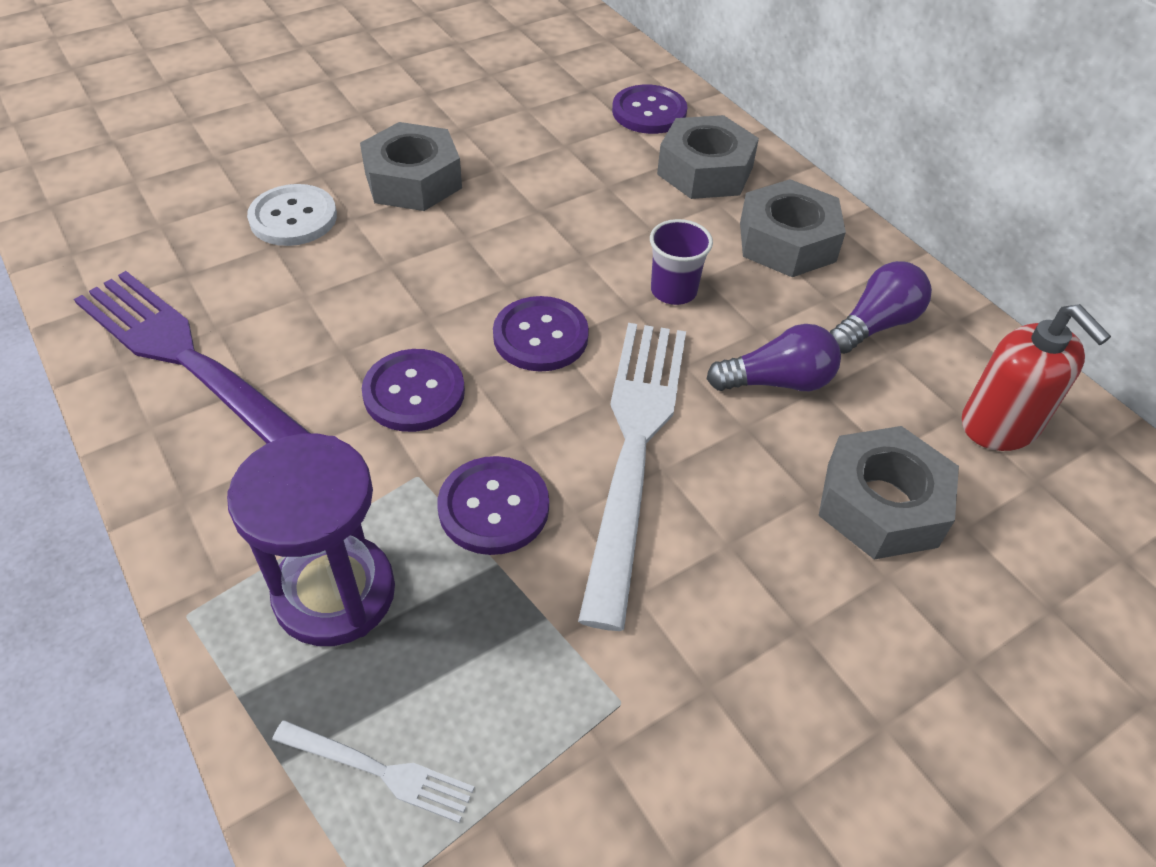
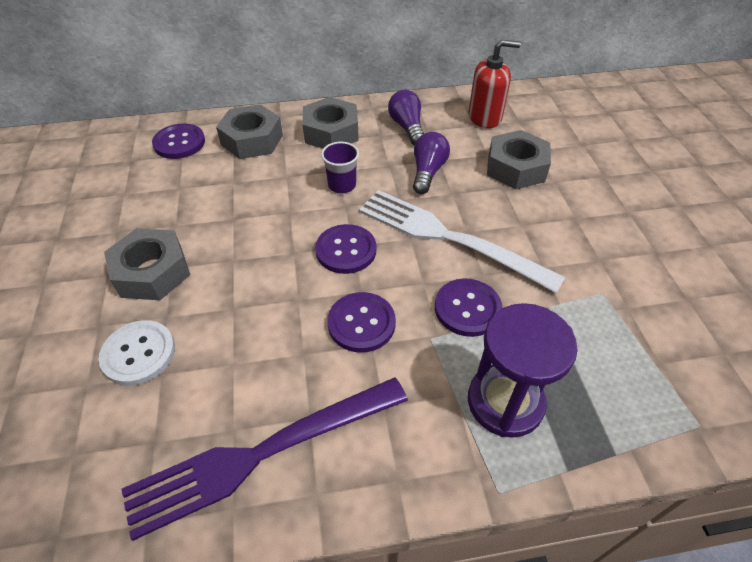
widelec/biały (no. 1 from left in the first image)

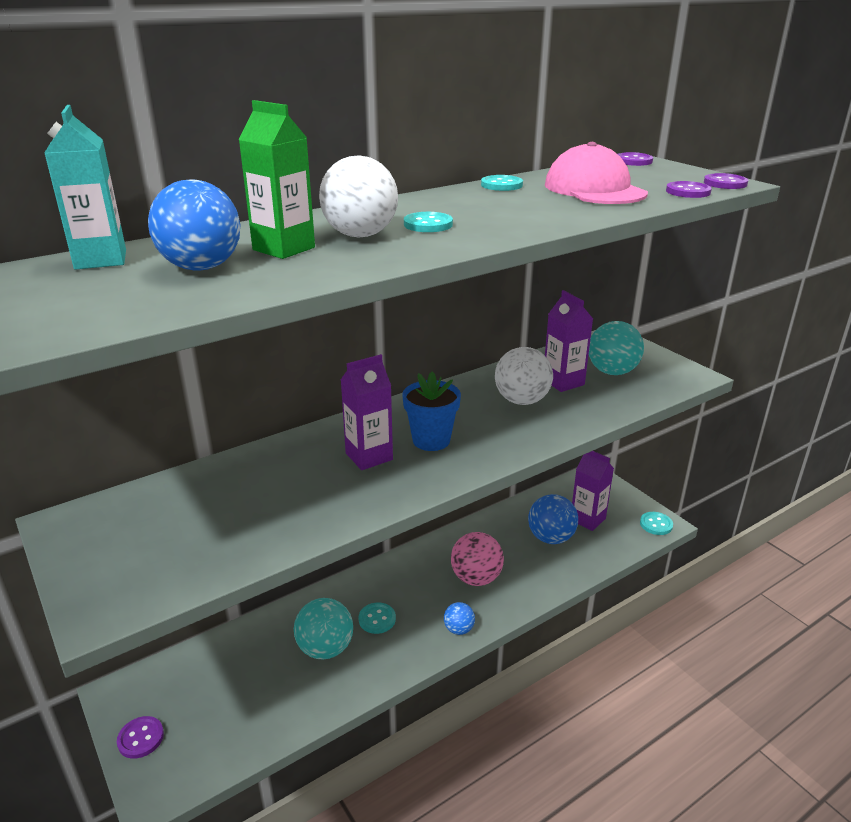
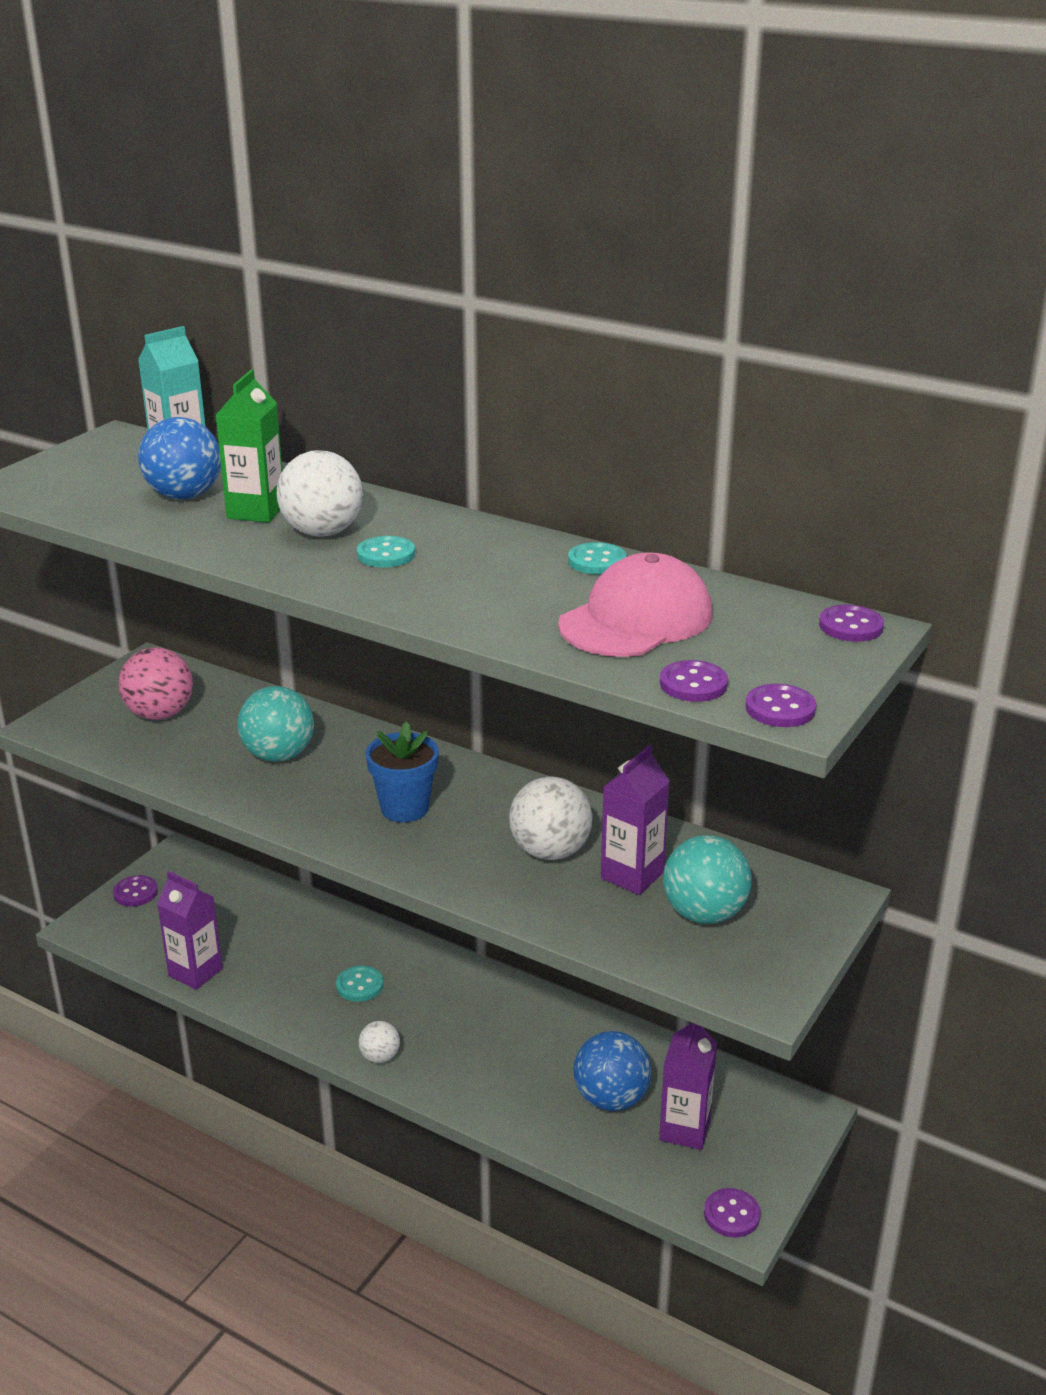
piłka/różowy
karton mleka/fioletowy (no. 1 from left)
piłka/turkusowy (no. 1 from left)
piłka/biały (no. 2 from left)
guzik/fioletowy (no. 3 from left)

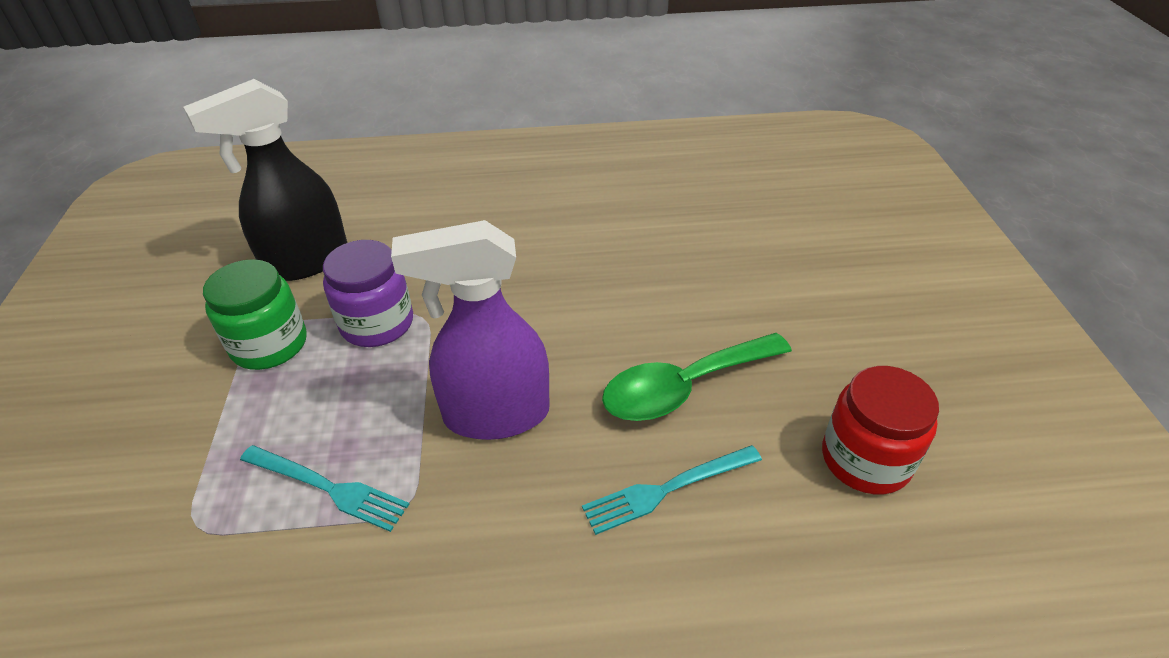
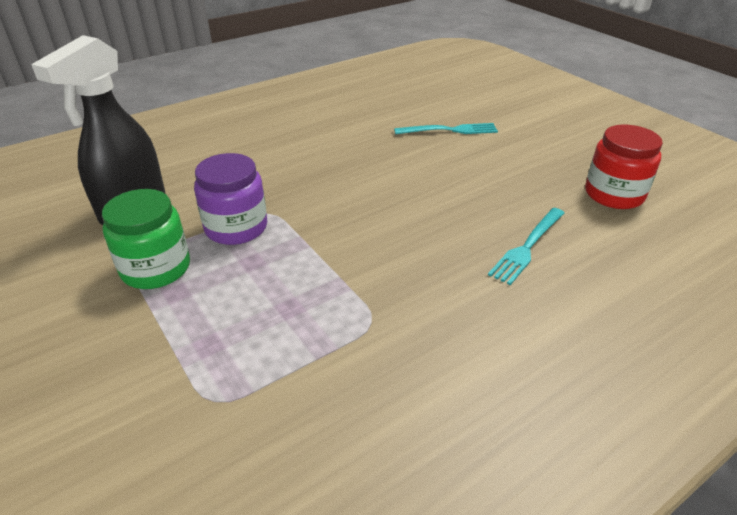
widelec/turkusowy (no. 1 from left)
spryskiwacz/fioletowy
łyżka/zielony

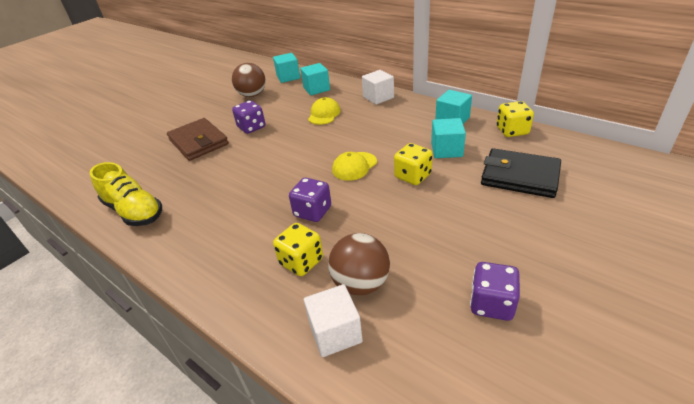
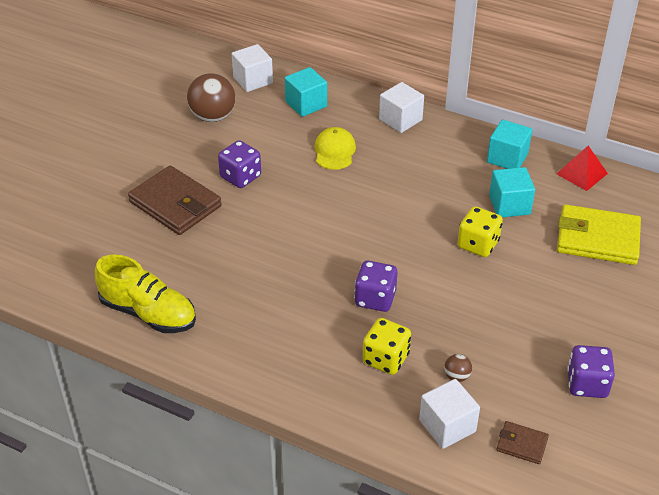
sześcian/biały (no. 1 from left)
piłka/brązowy (no. 2 from left)
portfel/brązowy (no. 2 from left)
piramida/czerwony
portfel/żółty
czapka/żółty (no. 2 from left in the first image)

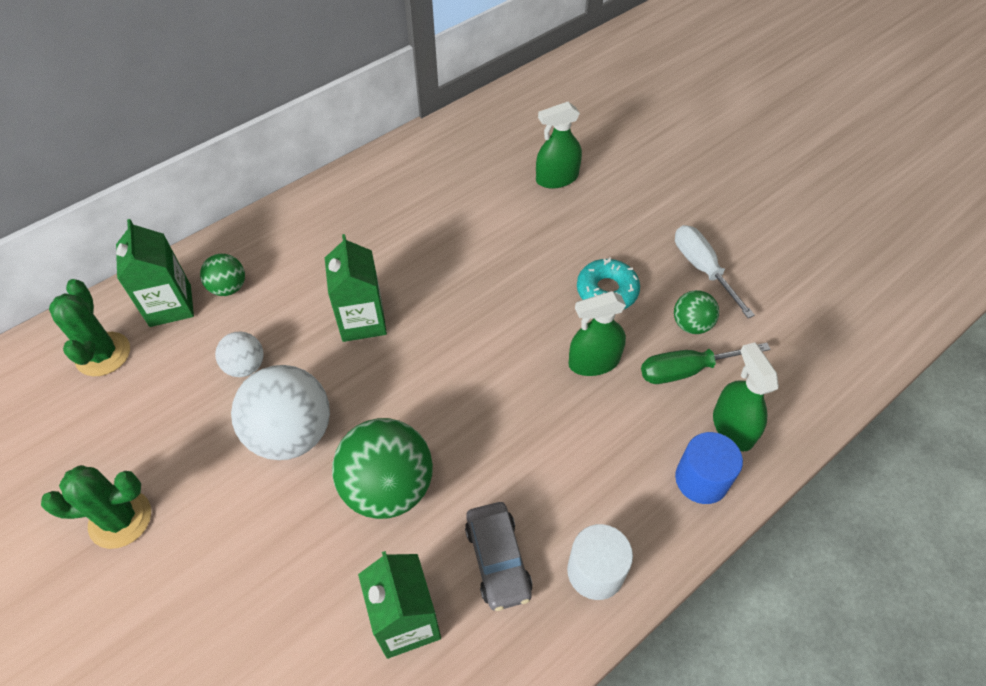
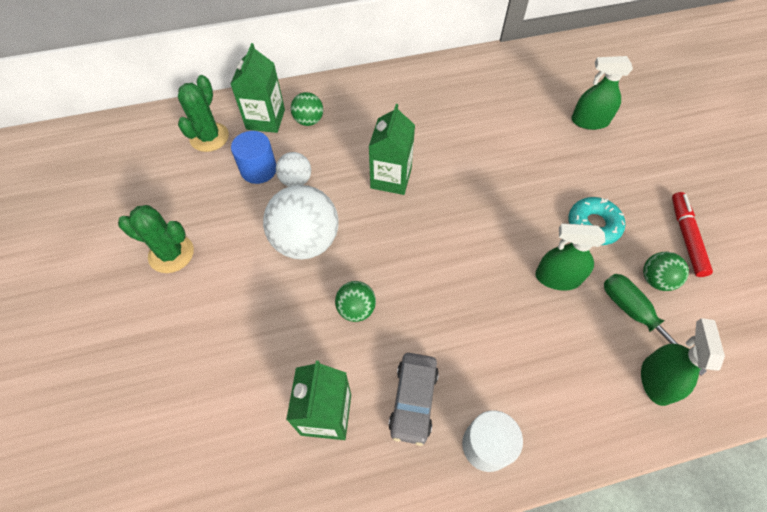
walec/niebieski
piłka/zielony (no. 2 from left)
śrubokręt/zielony
flamaster/czerwony

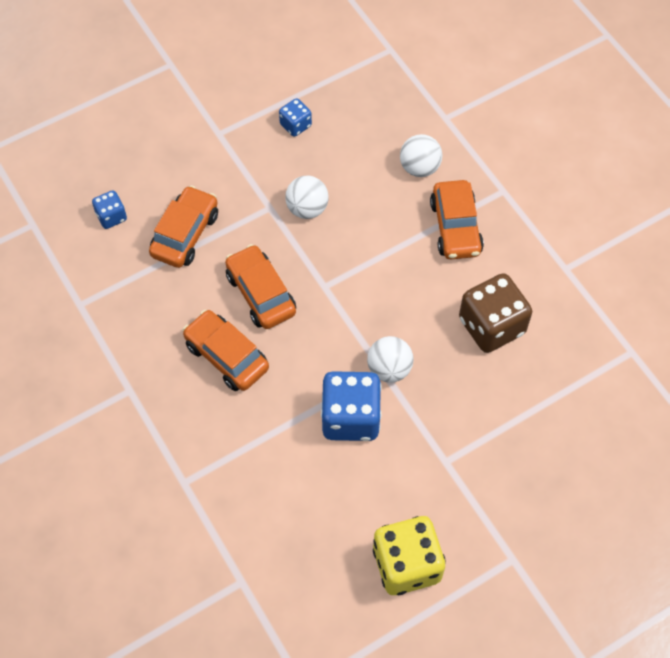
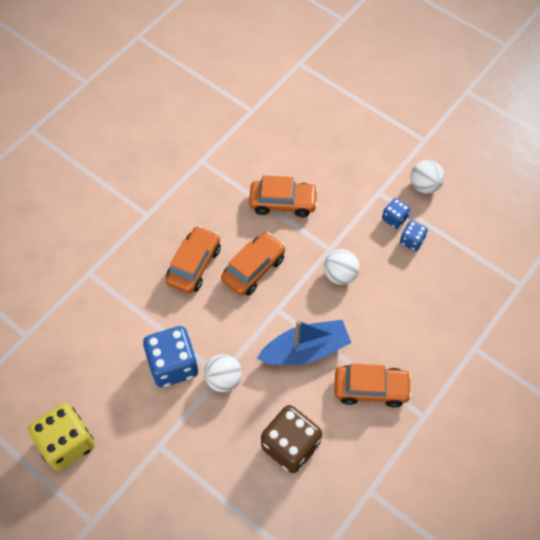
łódka/niebieski
samochód/pomarańczowy (no. 4 from left)
kostka do gry/niebieski (no. 2 from left)
piłka/biały (no. 3 from left)

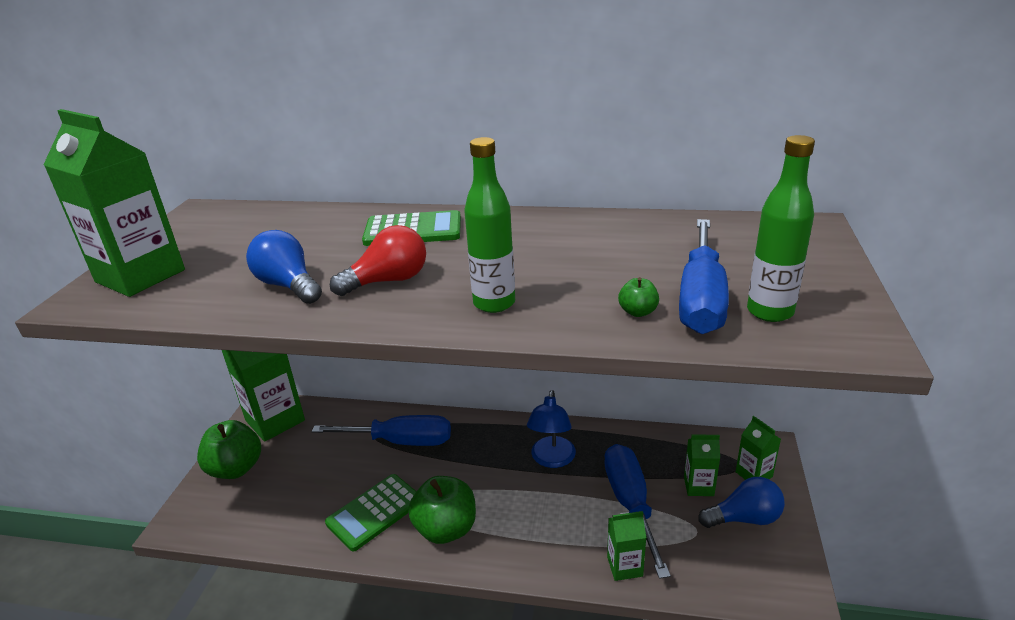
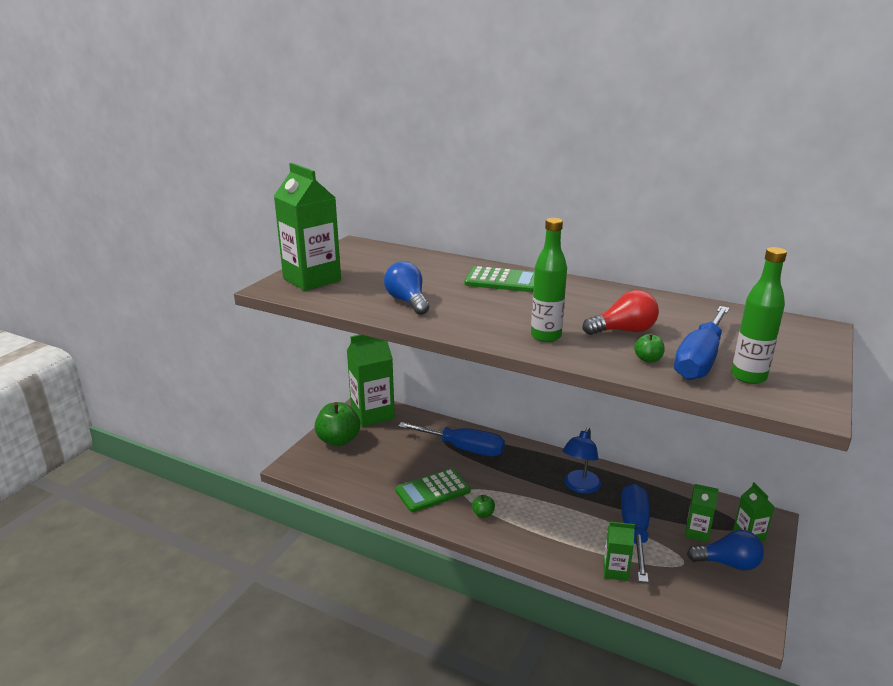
jabłko/zielony (no. 2 from left)
żarówka/czerwony

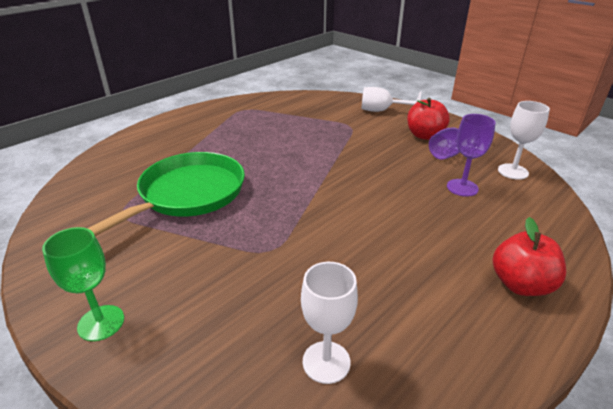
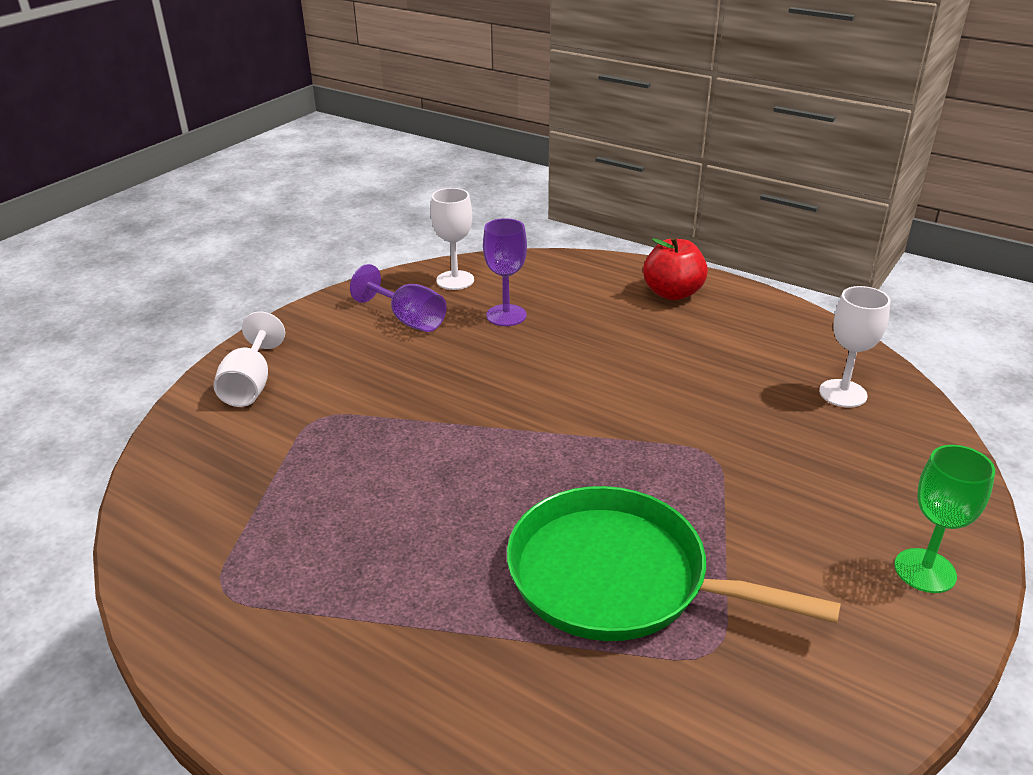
jabłko/czerwony (no. 1 from left in the first image)

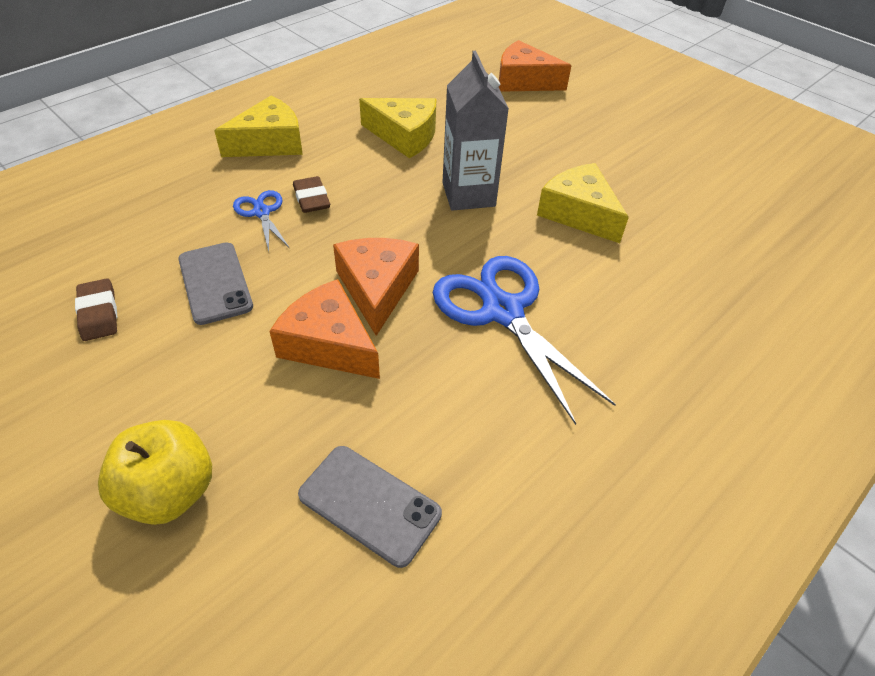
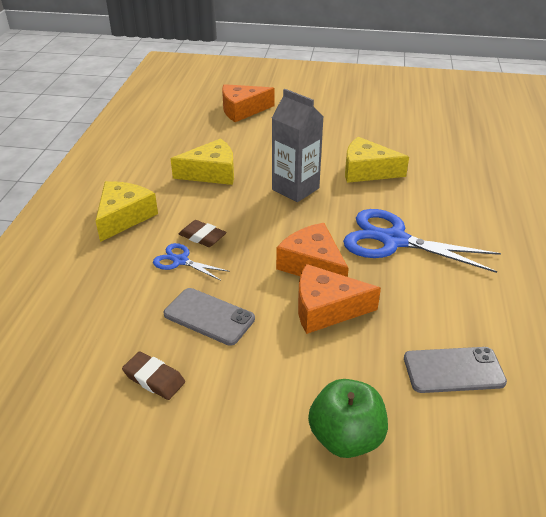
jabłko/zielony

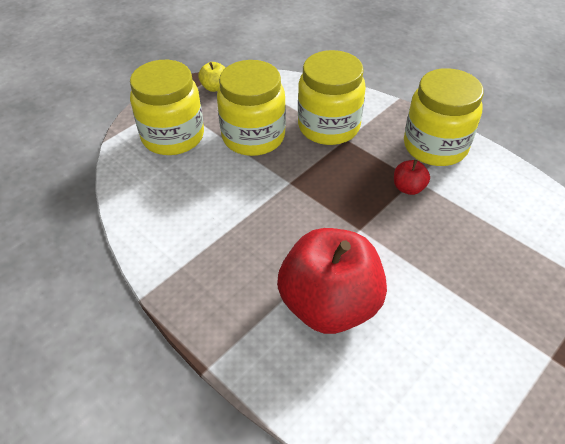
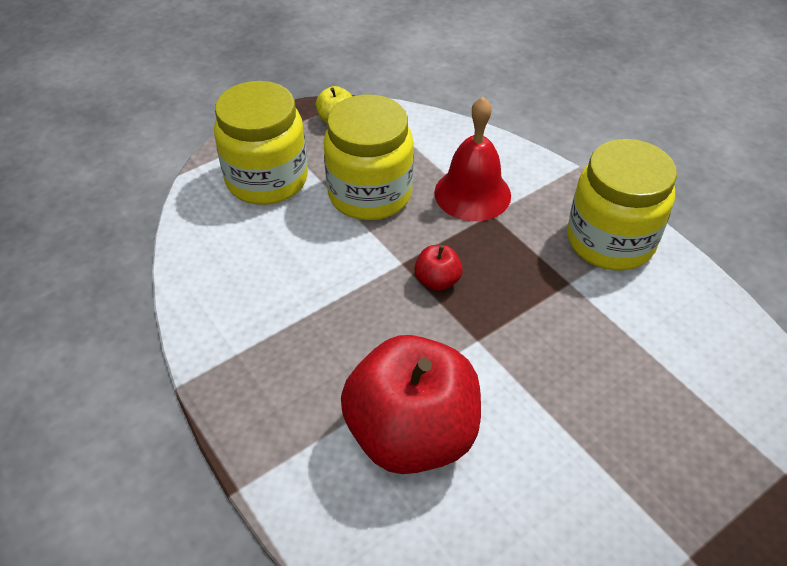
jabłko/czerwony (no. 2 from left)
dzwonek/czerwony

